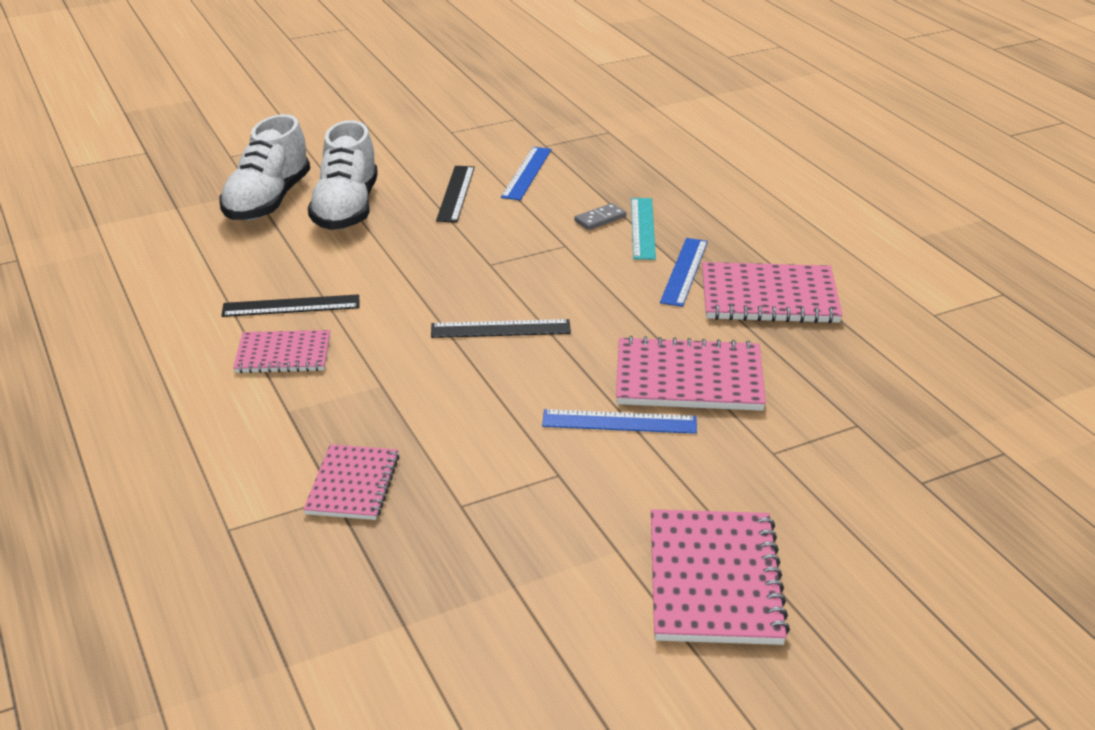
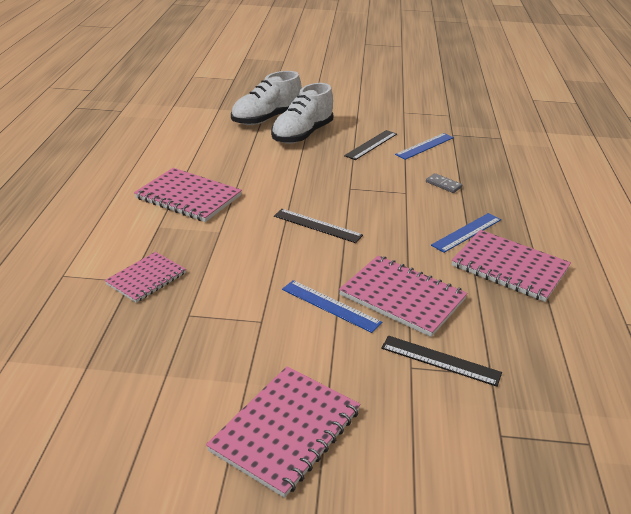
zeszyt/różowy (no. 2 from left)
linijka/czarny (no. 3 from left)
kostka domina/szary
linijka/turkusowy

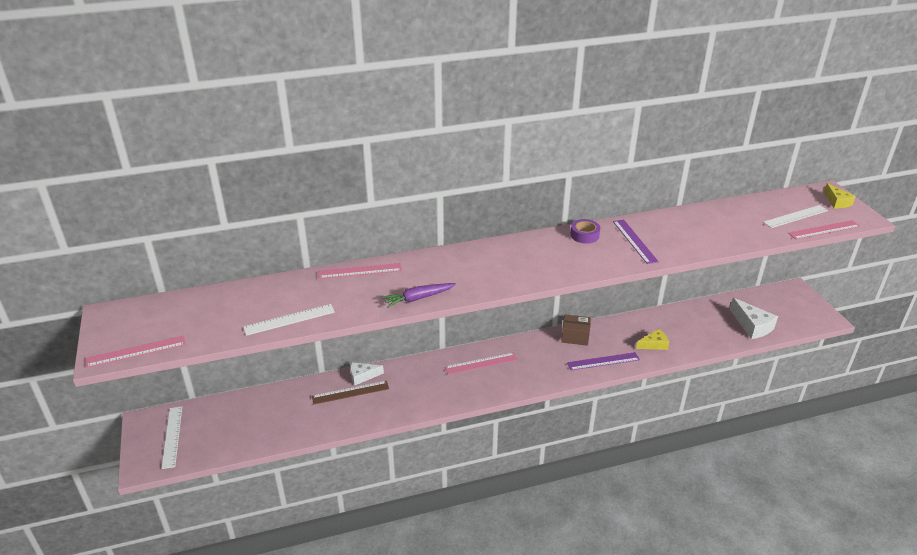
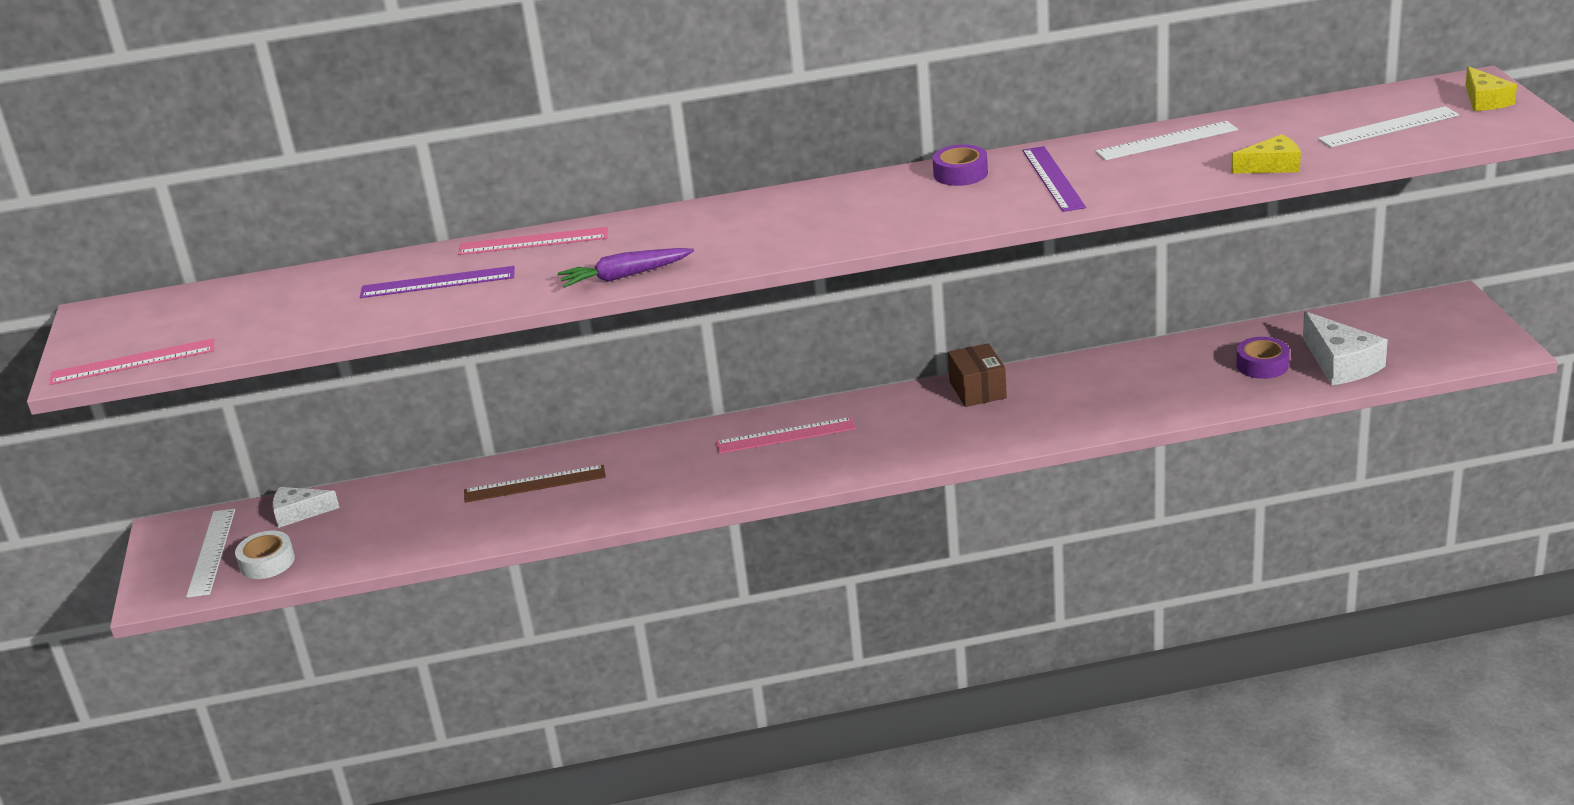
taśma klejąca/biały
ser/biały (no. 1 from left)
linijka/fioletowy (no. 1 from left)
pudełko/brązowy
linijka/biały (no. 2 from left)
ser/żółty (no. 1 from left)
taśma klejąca/fioletowy (no. 2 from left)
linijka/różowy (no. 4 from left in the first image)

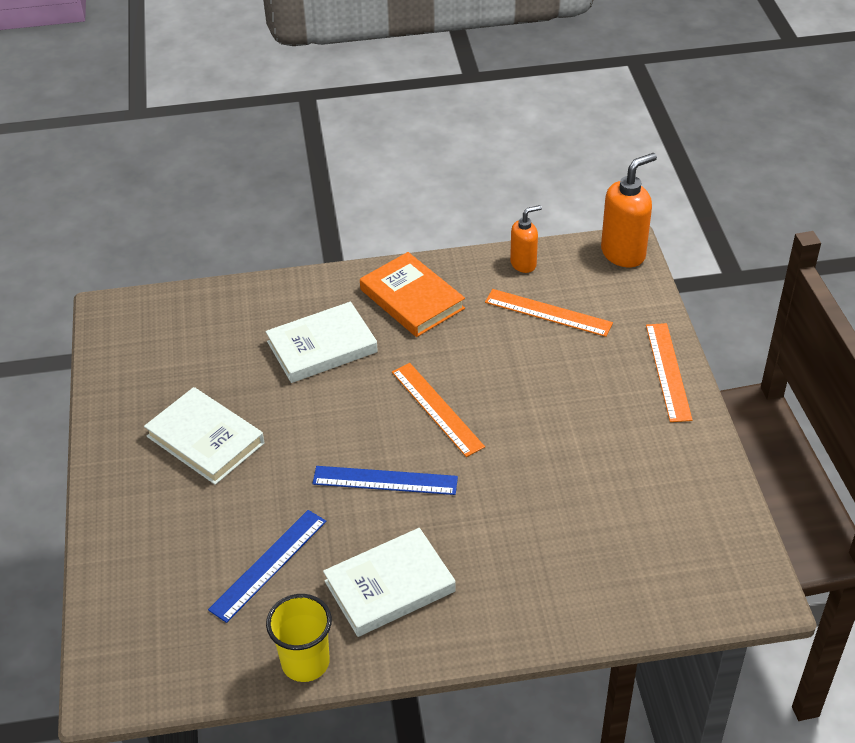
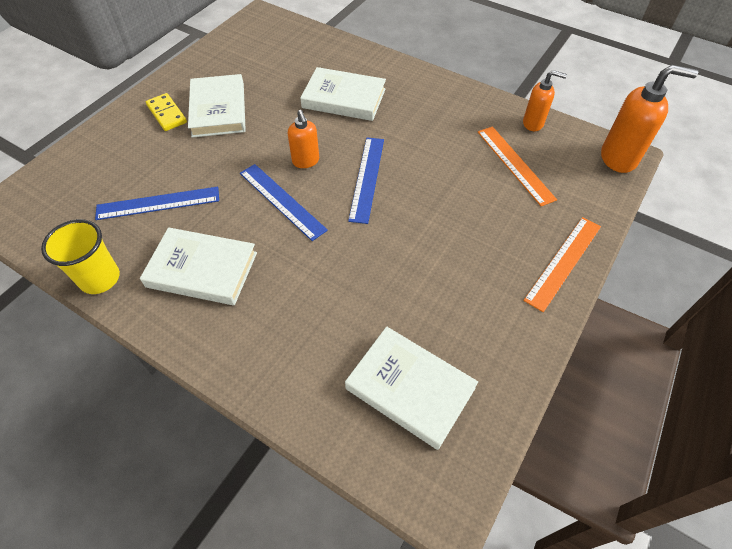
kostka domina/żółty
dozownik mydła/pomarańczowy (no. 1 from left)
książka/biały (no. 4 from left)
linijka/niebieski (no. 3 from left)
książka/pomarańczowy

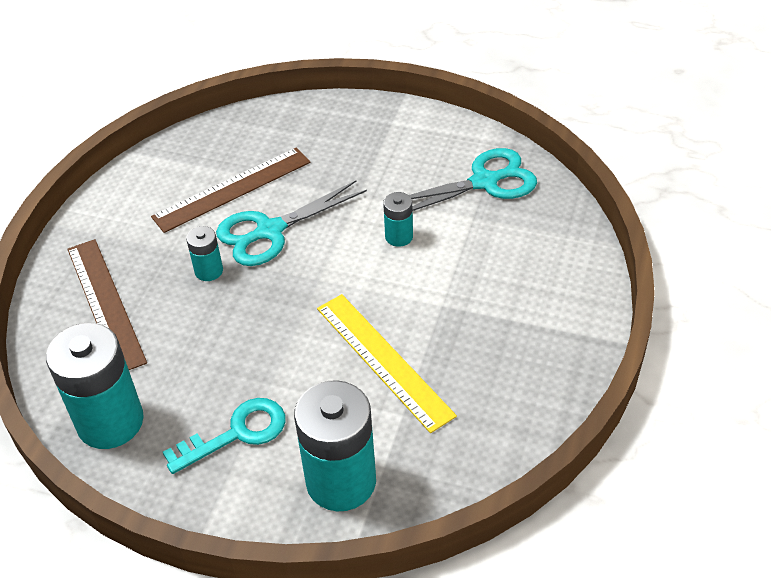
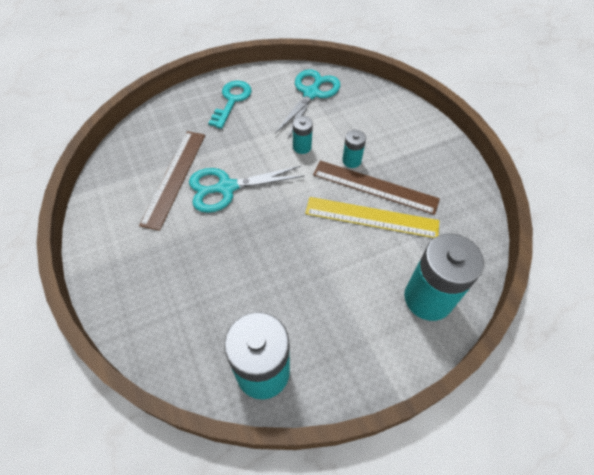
nożyczki/turkusowy (no. 1 from left)
klucz/turkusowy
linijka/brązowy (no. 2 from left)
bateria/turkusowy (no. 3 from left)

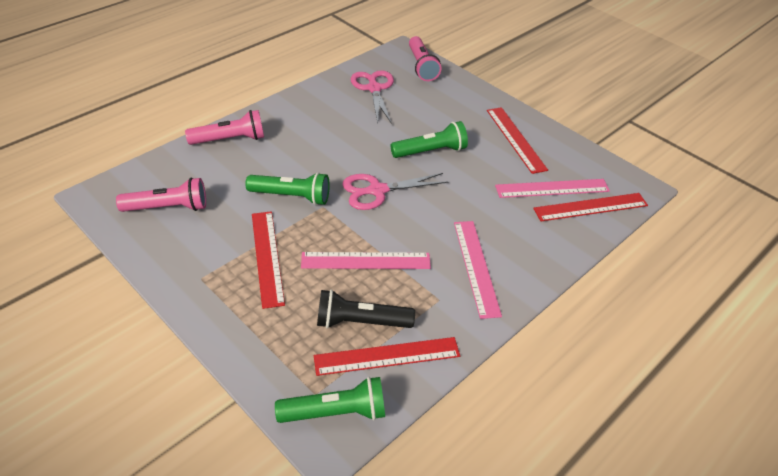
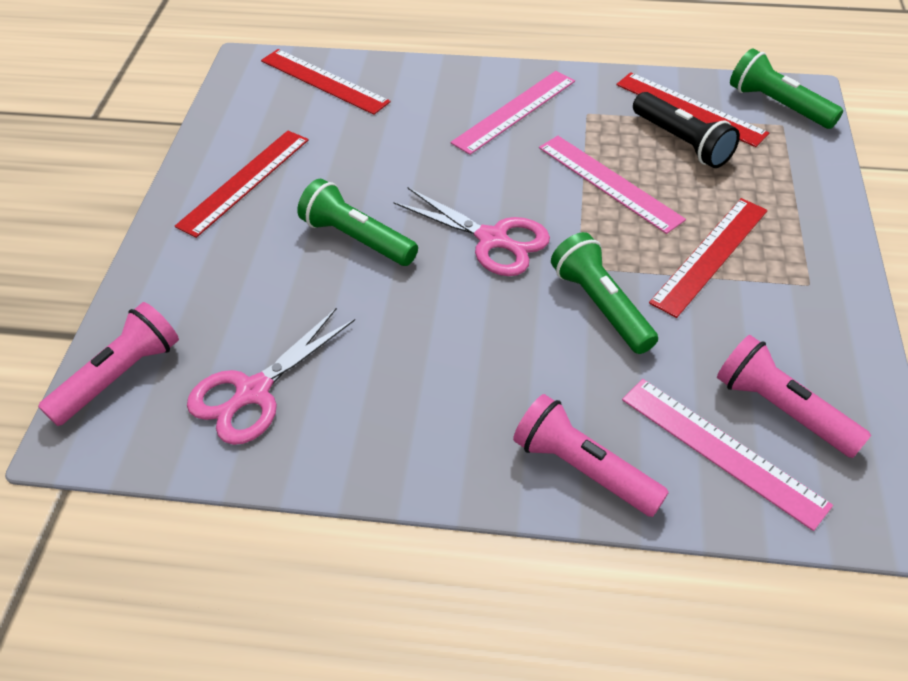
linijka/różowy (no. 3 from left)

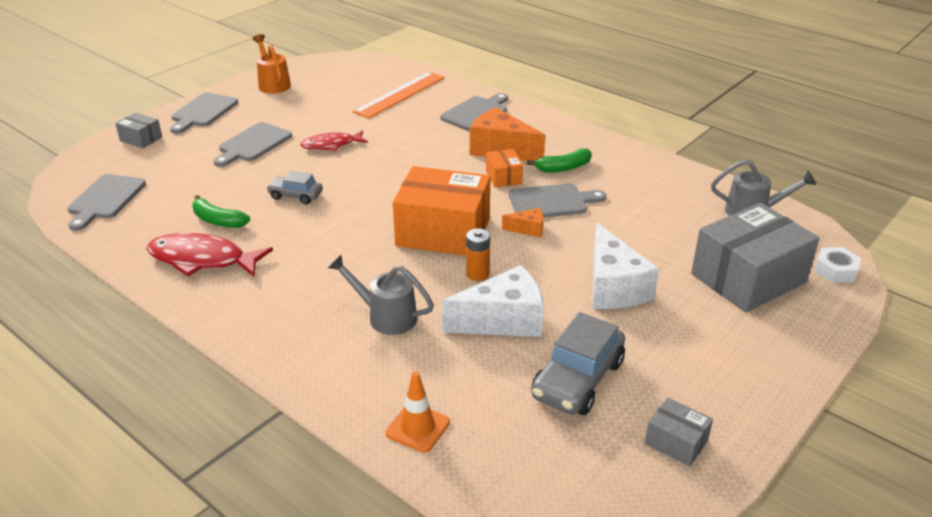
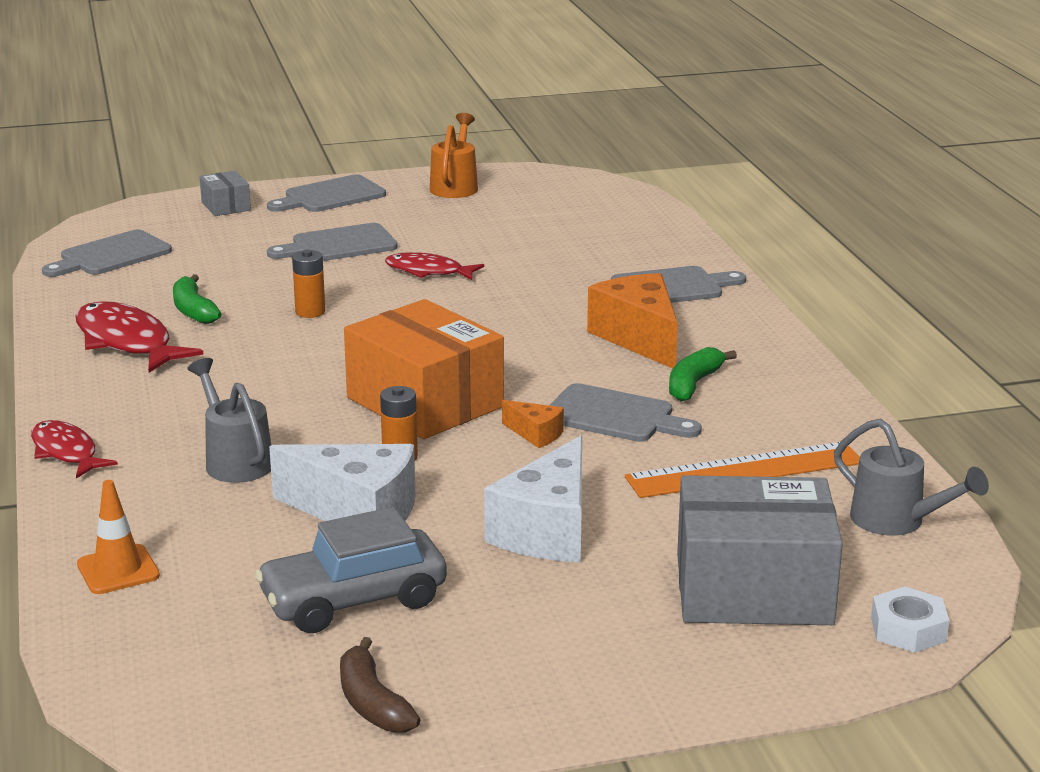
ryba/czerwony (no. 1 from left)
bateria/pomarańczowy (no. 1 from left)
banan/brązowy
linijka/pomarańczowy
banan/zielony (no. 2 from left)
pudełko/pomarańczowy (no. 2 from left in the first image)

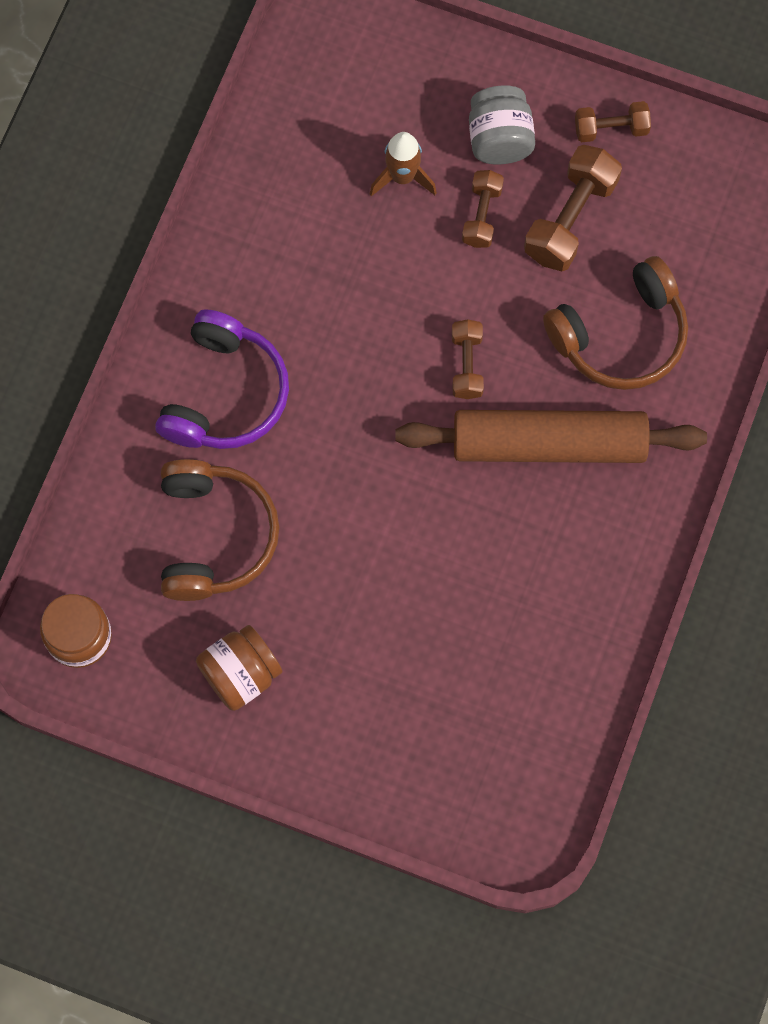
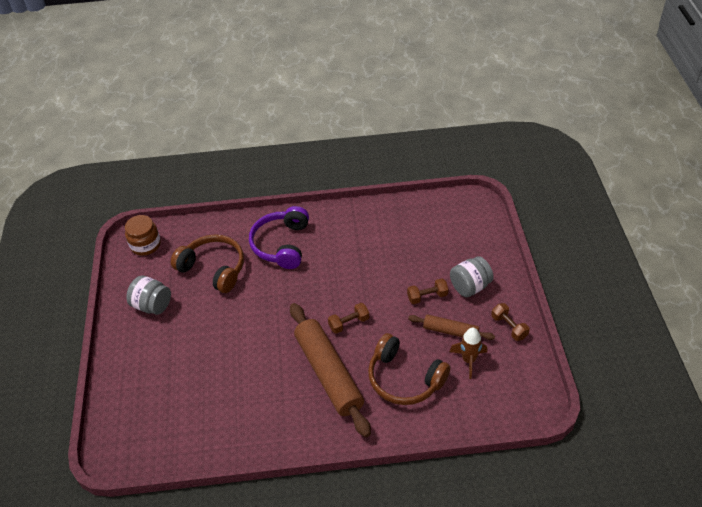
słoik/szary (no. 1 from left)
słuchawki/brązowy (no. 1 from left)
słuchawki/fioletowy
wałek do ciasta/brązowy (no. 2 from left)
rakieta/brązowy

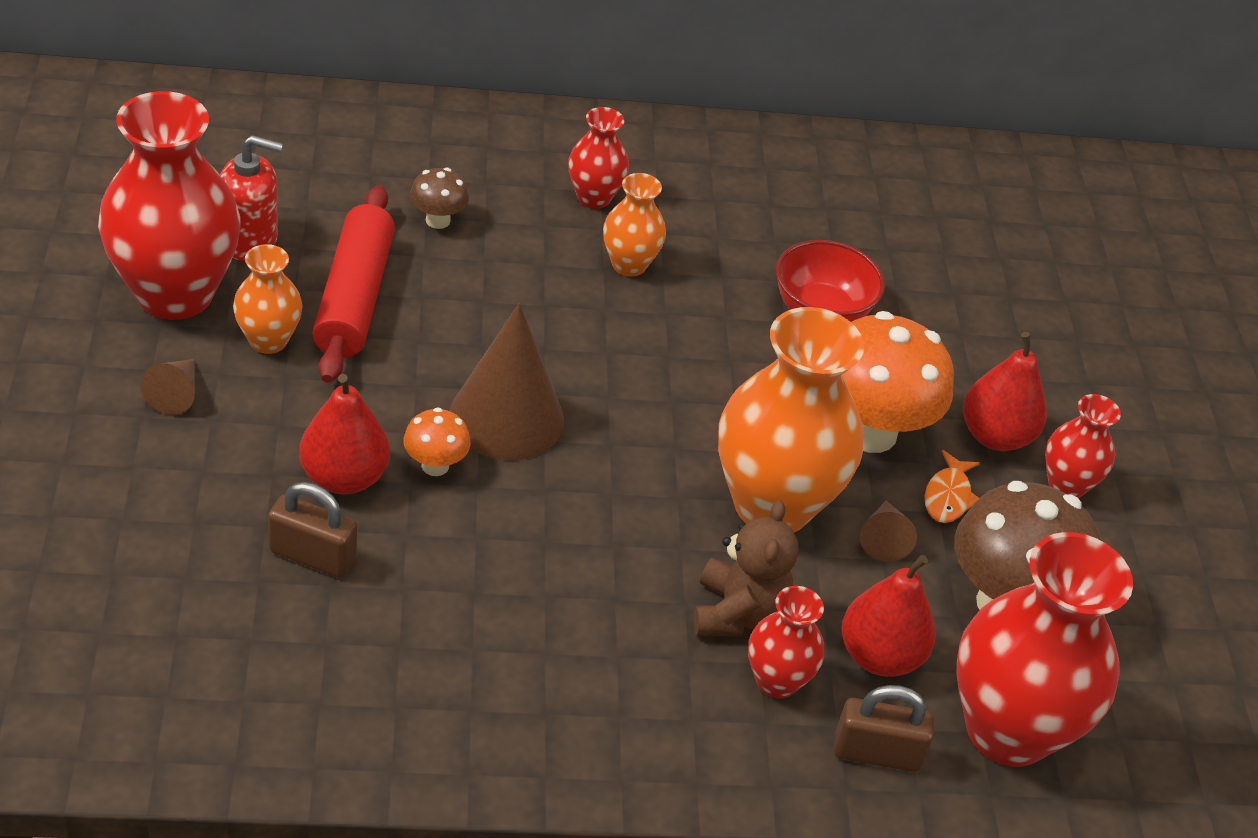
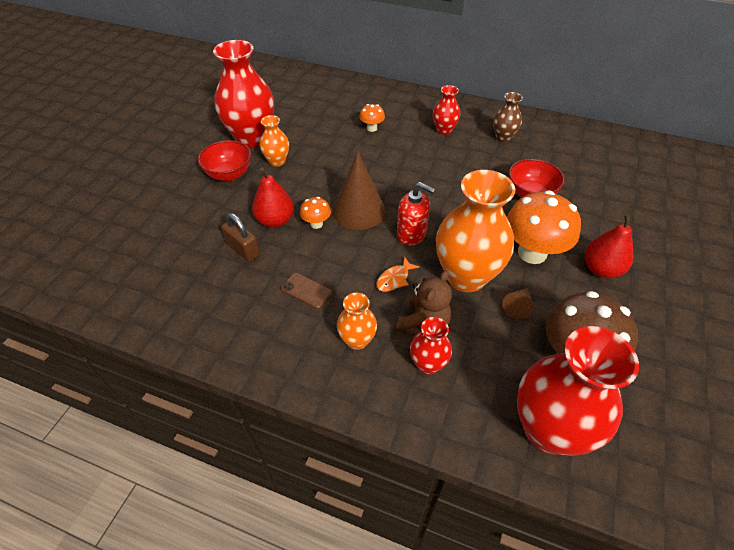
miska/czerwony (no. 1 from left)
telefon/brązowy
wazon/pomarańczowy (no. 2 from left)
grzyb/pomarańczowy (no. 2 from left)
ryba/pomarańczowy
dozownik mydła/czerwony
wazon/brązowy
wałek do ciasta/czerwony
kłódka/brązowy (no. 2 from left in the first image)
gruszka/czerwony (no. 2 from left in the first image)
wazon/czerwony (no. 5 from left in the first image)

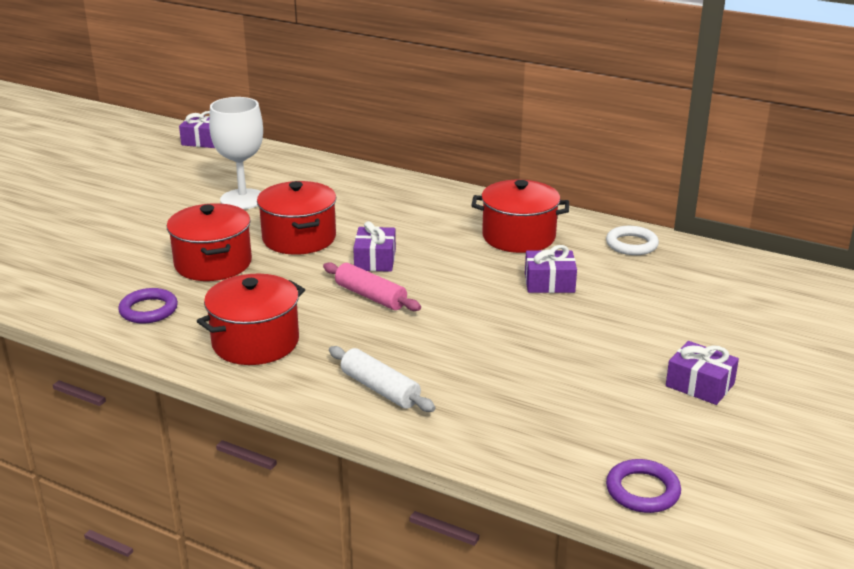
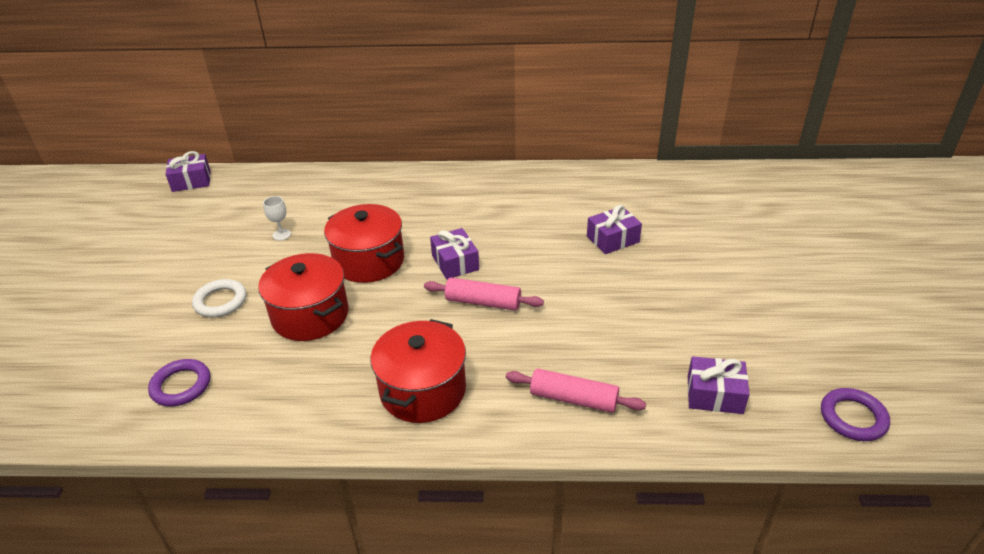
pierścień/fioletowy (no. 1 from left)
pierścień/biały
kielich/biały
wałek do ciasta/różowy (no. 2 from left)
prezent/fioletowy (no. 4 from left)
garnek/czerwony (no. 4 from left in the first image)

